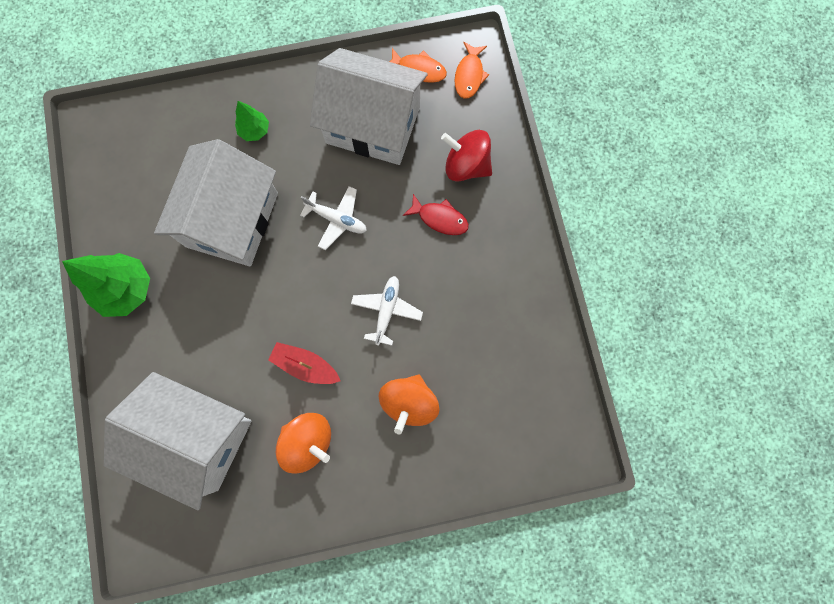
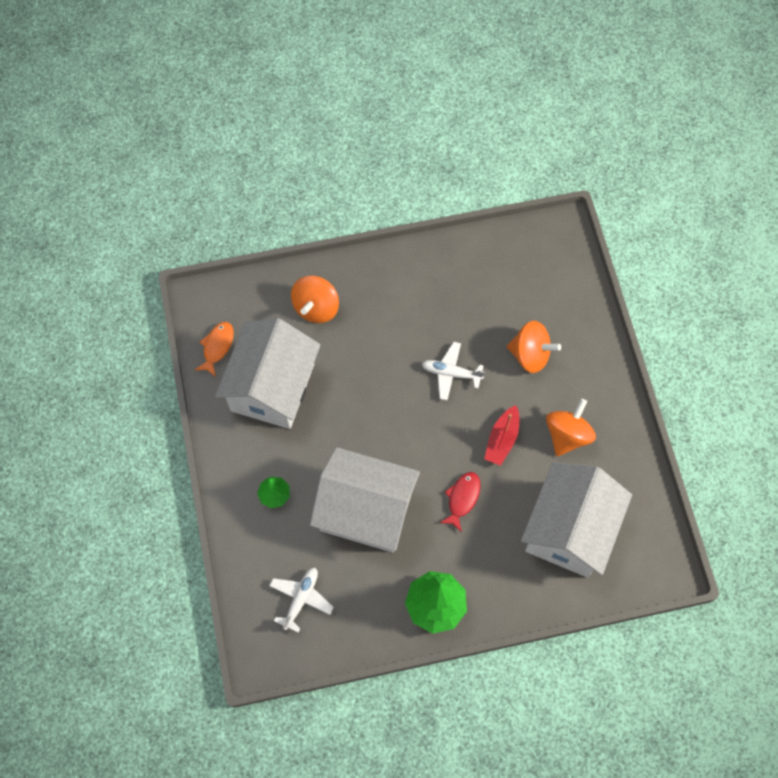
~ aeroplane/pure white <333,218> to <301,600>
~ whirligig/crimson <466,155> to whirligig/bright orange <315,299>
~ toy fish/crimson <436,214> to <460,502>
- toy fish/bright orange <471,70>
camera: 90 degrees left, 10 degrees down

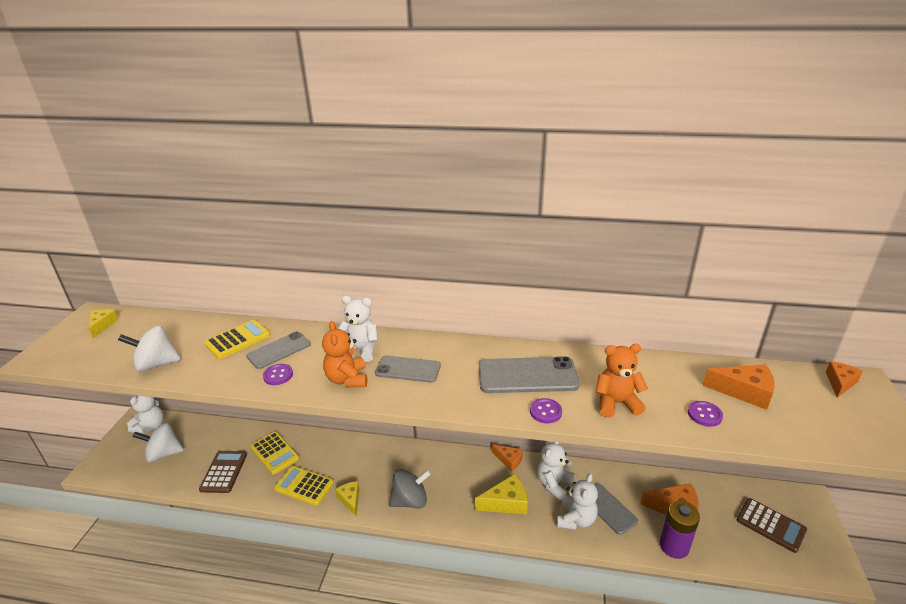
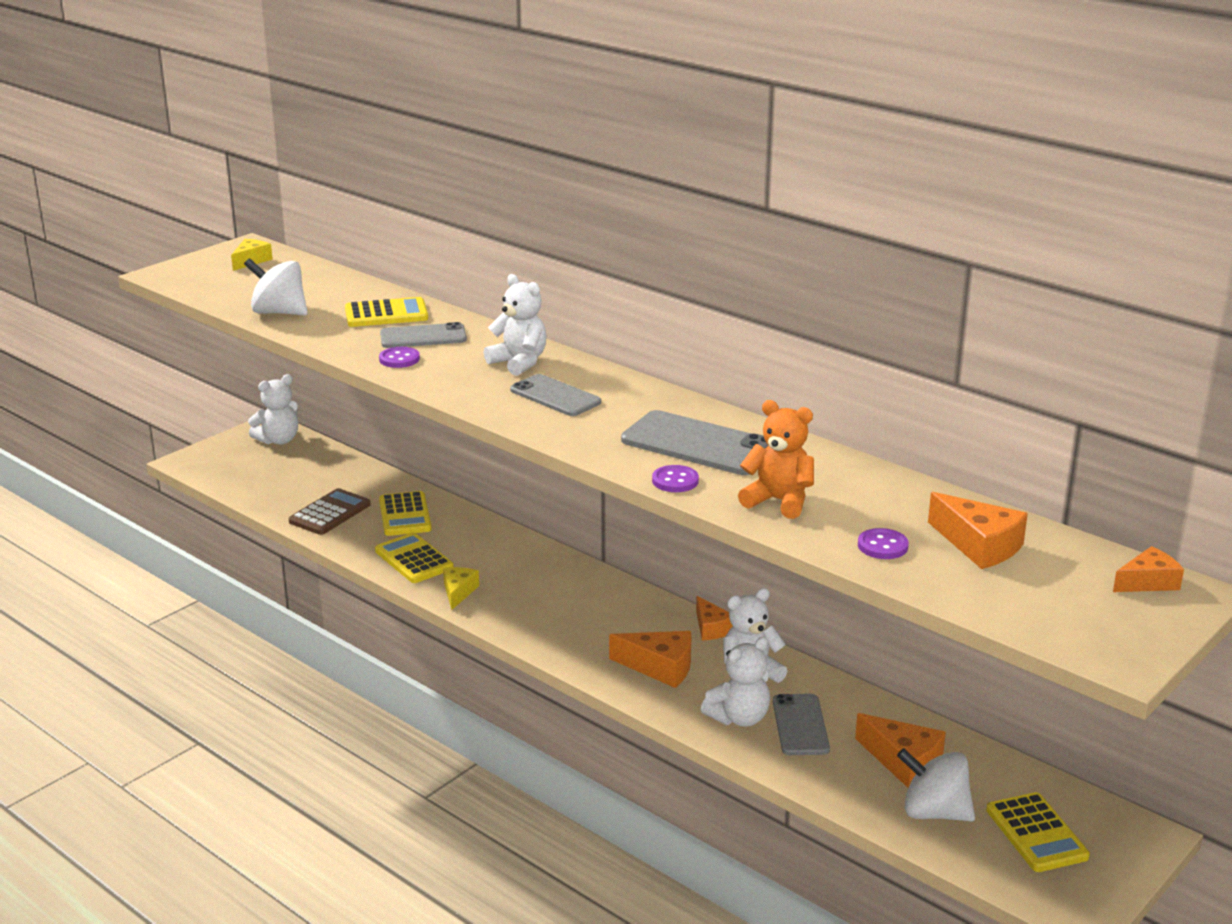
~ cheese/golden <501,494> to cheese/bright orange <650,659>
~ whirligig/pure white <158,442> to <936,784>
~ adding machine/russet <772,525> to adding machine/golden <1038,832>
- teddy bear/bright orange <344,354>
- whirligig/ash-grey <410,489>
- AA battery/royal purple <680,530>
camera: 30 degrees right, 5 degrees down

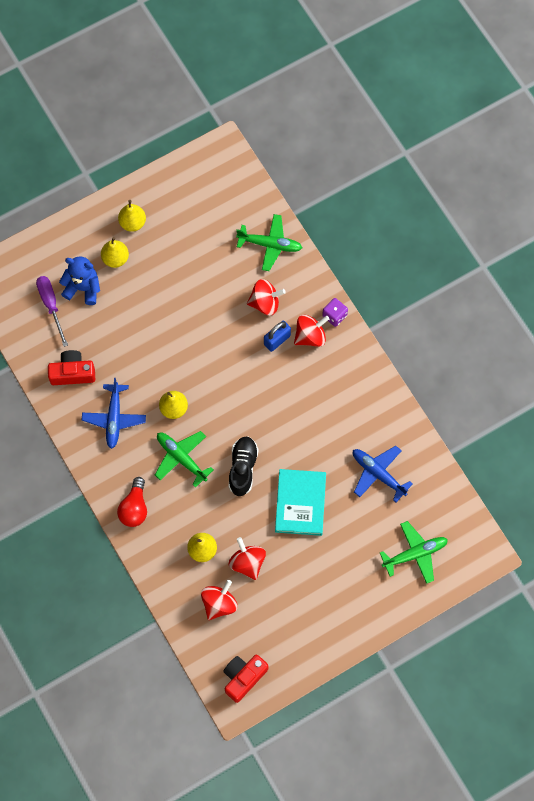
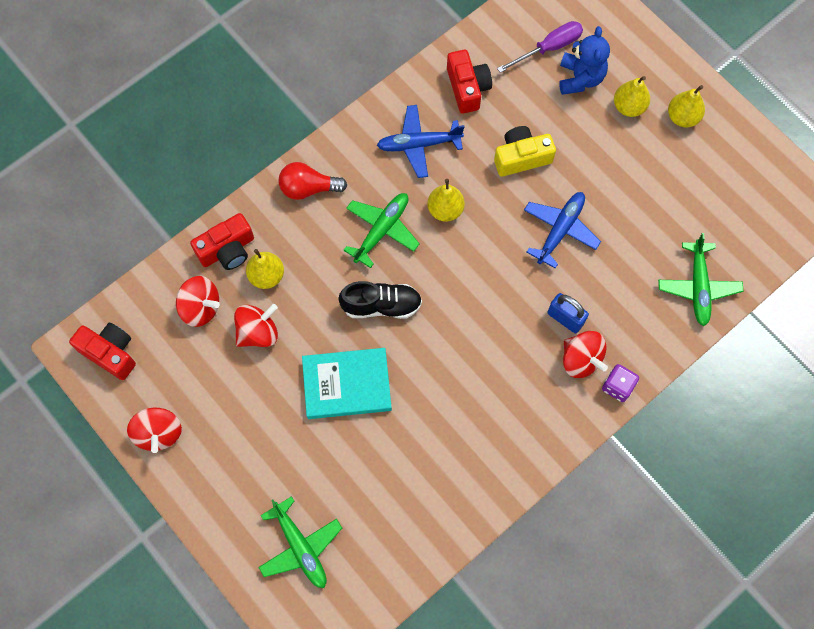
~ whirligig/crimson <266,297> to <154,430>
+ photo camera/crimson <222,241>
+ photo camera/golden <525,151>
~ aeroplane/blue <383,474> to <562,230>
camera: 80 degrees right, 0 degrees up

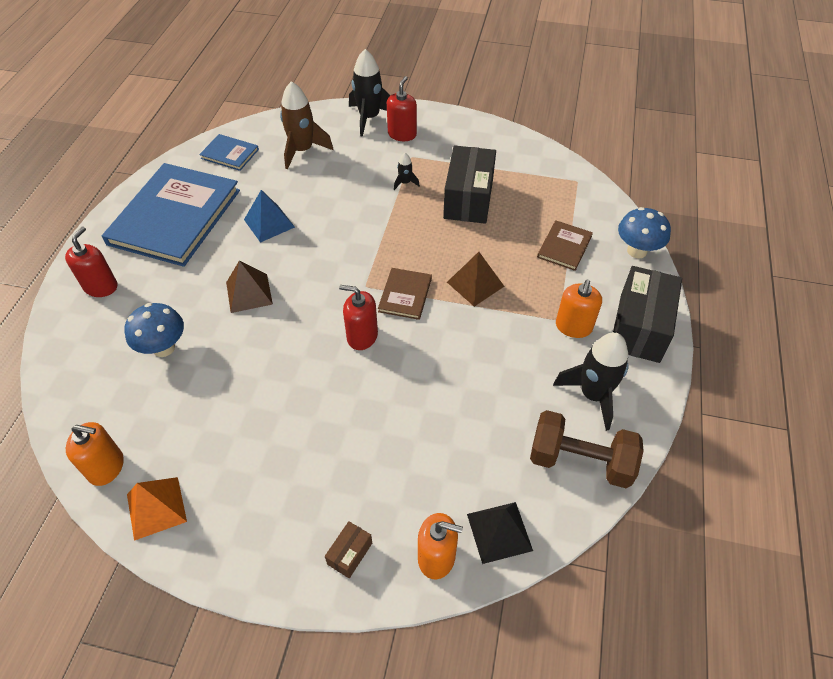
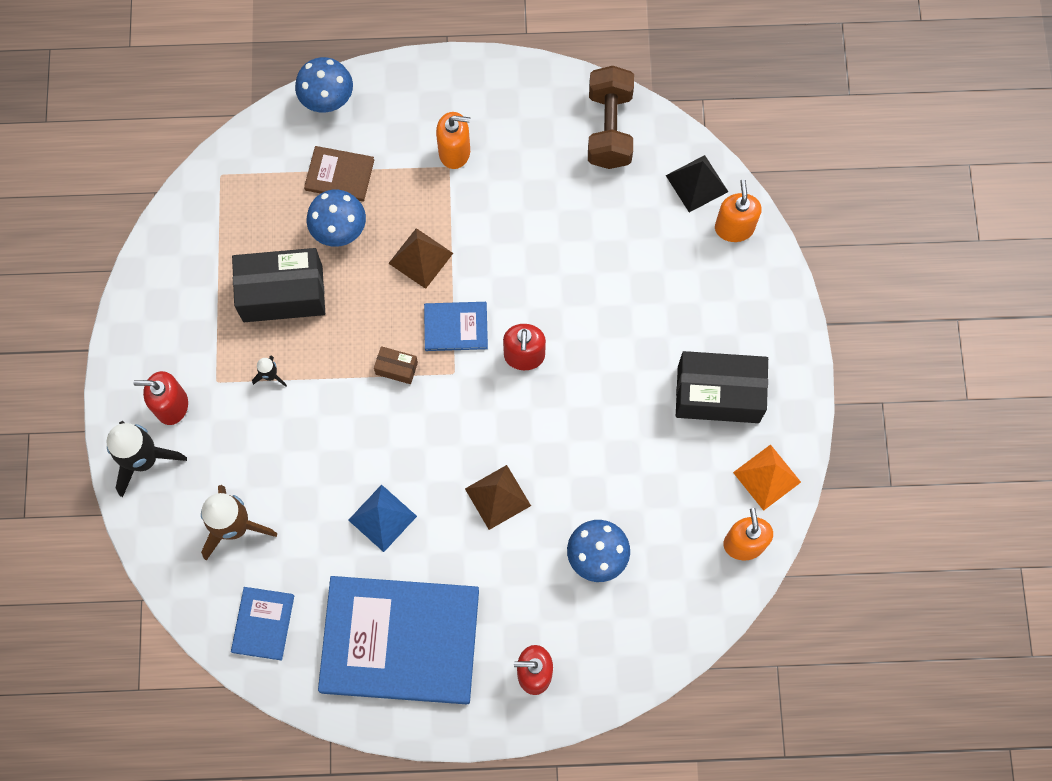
+ mushroom/blue <336,218>
~ package/russet <348,549> to <396,365>
~ hardback/russet <405,294> to hardback/blue <456,326>
~ package/ebony <647,314> to <722,387>
- spaceship/ebony <591,381>
camera: 105 degrees left, 20 degrees up

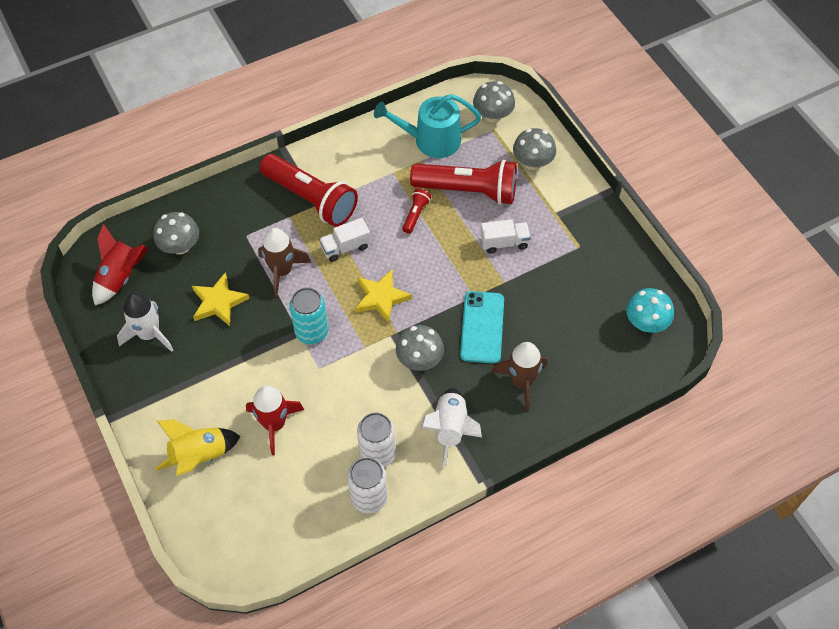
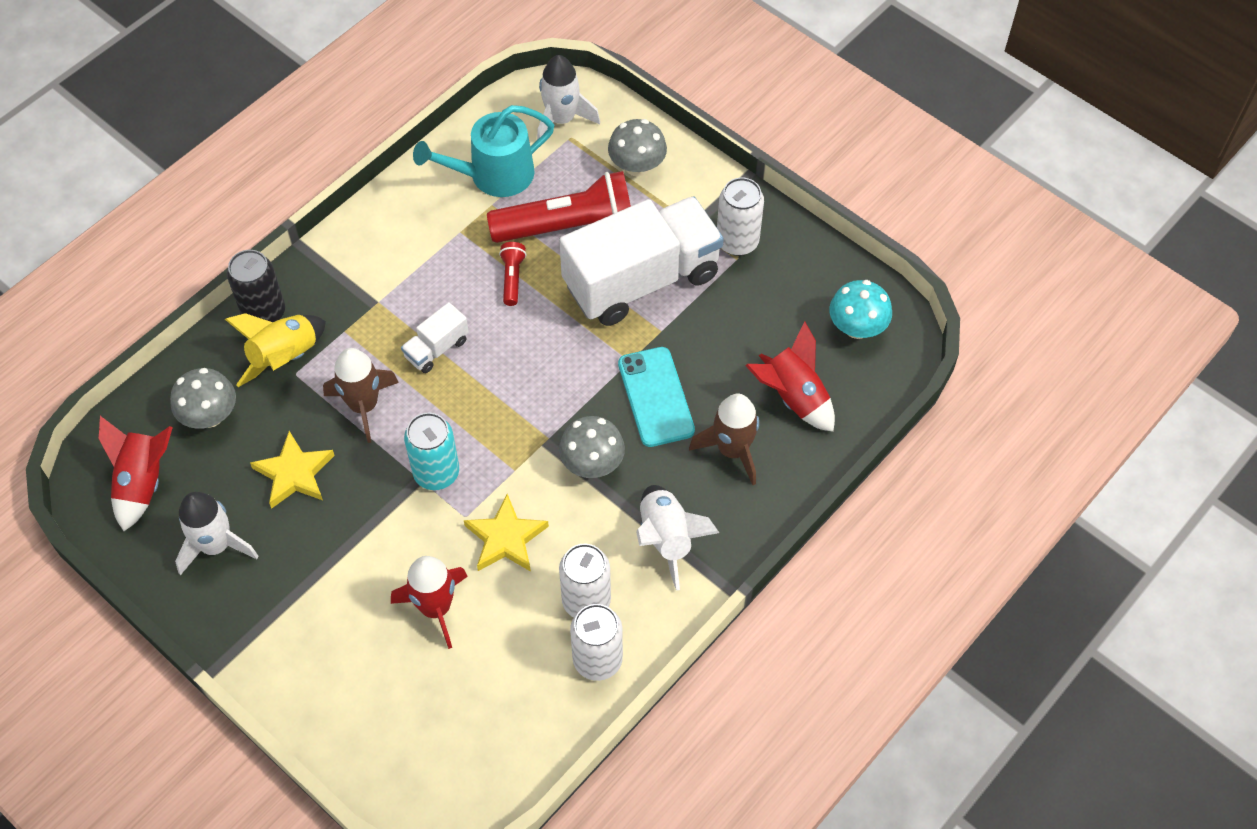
~ spaceship/golden <197,447> to <275,350>
+ can/ebony <256,286>
~ star shape/golden <383,296> to <506,533>
~ mushroom/ash-grey <494,102> to spaceship/pure white <568,97>
~ toy truck/pure white <505,236> = <641,261> x2.35
+ can/pure white <740,217>
+ spaceship/crimson <790,376>
- flashlight/crimson <309,190>
camera: 20 degrees left, 0 degrees up

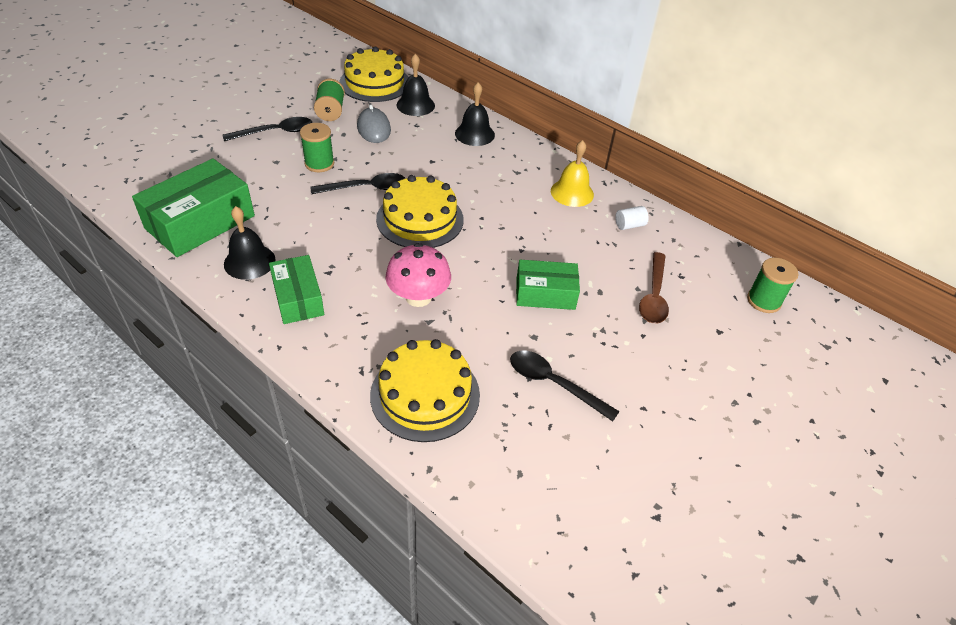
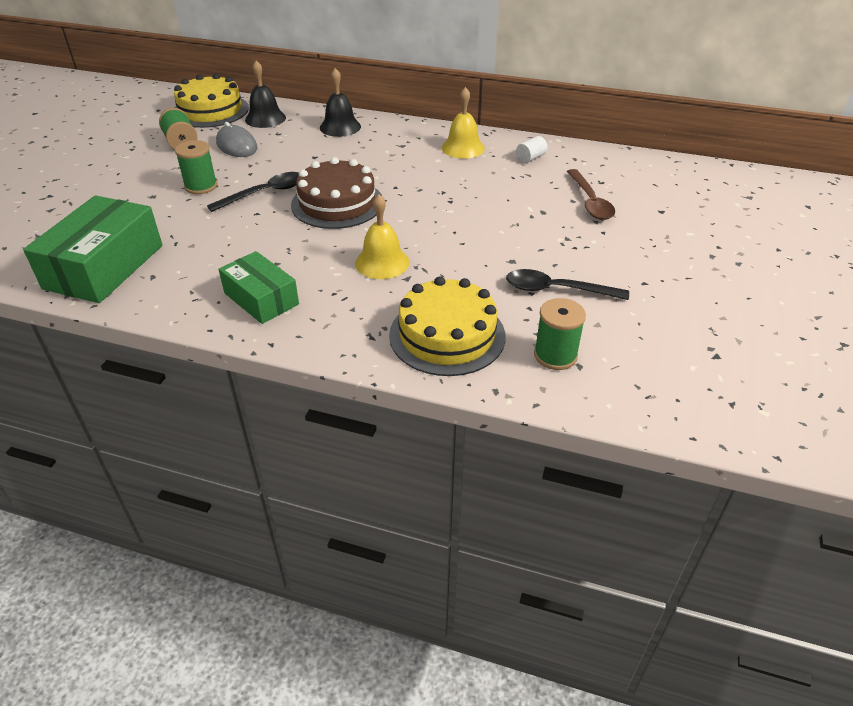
~ cake/golden <420,211> to cake/russet <336,193>
~ mushroom/pink <418,275> to bell/golden <382,236>
~ reel of thread/green <773,285> to <560,334>
- tablespoon/ebony <267,129>
- bell/ebony <249,243>
- package/green <548,285>
camera: 20 degrees left, 5 degrees down

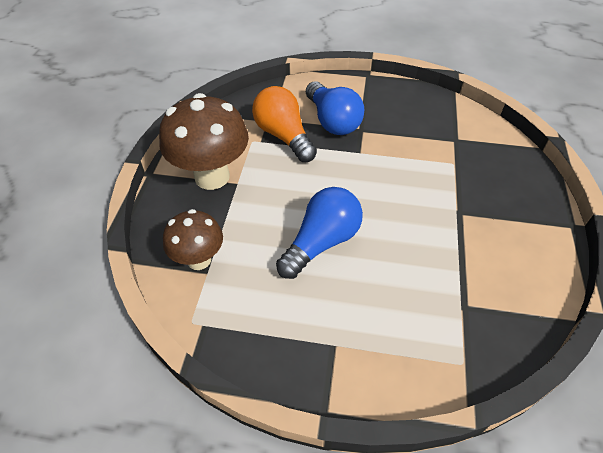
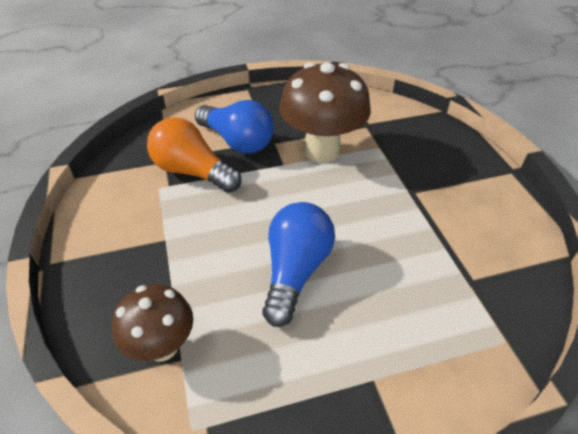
~ mushroom/russet <204,141> to <325,112>
camera: 25 degrees left, 5 degrees down

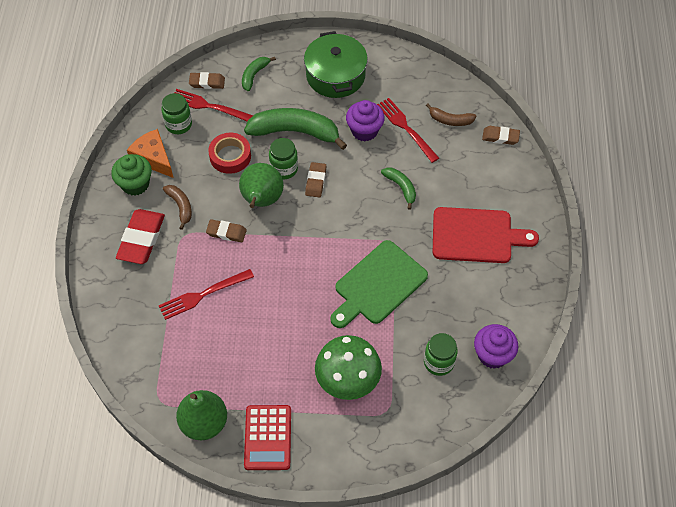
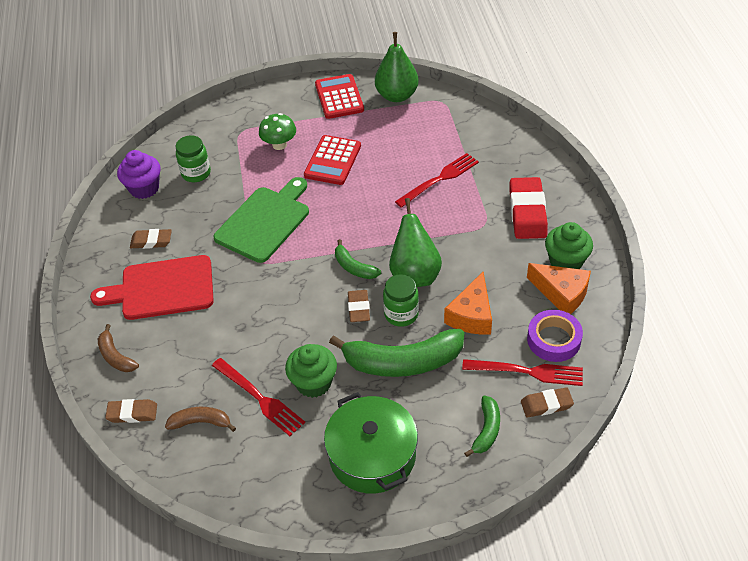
~ banana/russet <177,207> to <118,348>
~ eraser/russet <226,230> to <151,239>
~ mushroom/green <348,367> = <277,131> x0.61
~ muffin/royal purple <365,121> to muffin/green <311,371>
+ adding machine/crimson <332,160>
~ banana/green <398,189> to <358,259>
~ tape/crimson <229,153> to cheese/bright orange <468,303>
~ jar/green <176,113> to tape/royal purple <555,336>
camera: 170 degrees right, 10 degrees down

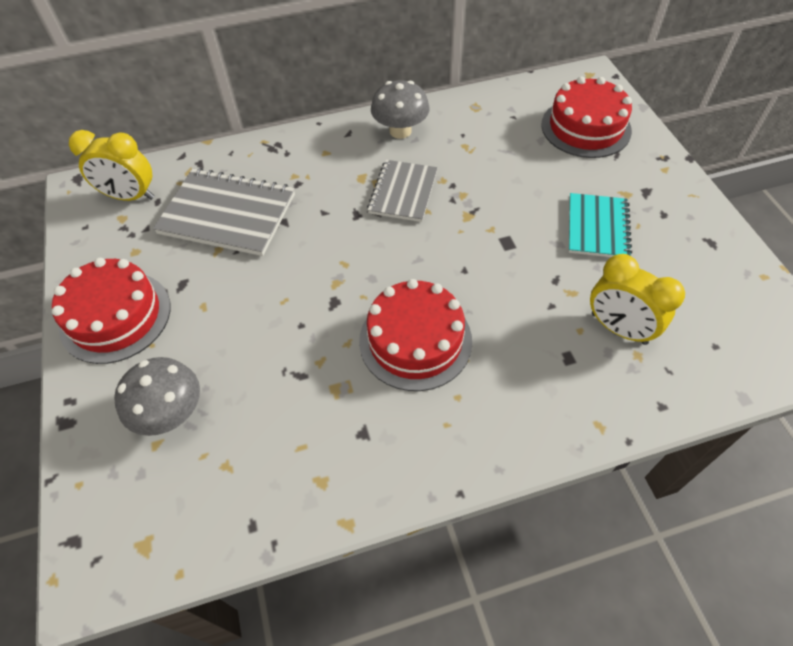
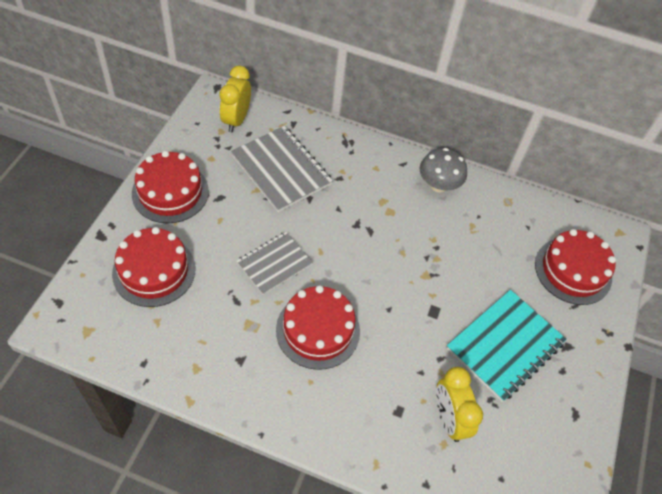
~ mushroom/ash-grey <157,396> to cake/crimson <153,267>
~ clock/golden <111,165> = <235,99> 60 degrees clockwise
~ notebook/ash-grey <402,191> to <275,263>
~ notebook/turquoise <600,225> = <507,346> x1.54
camera: 30 degrees right, 0 degrees up

